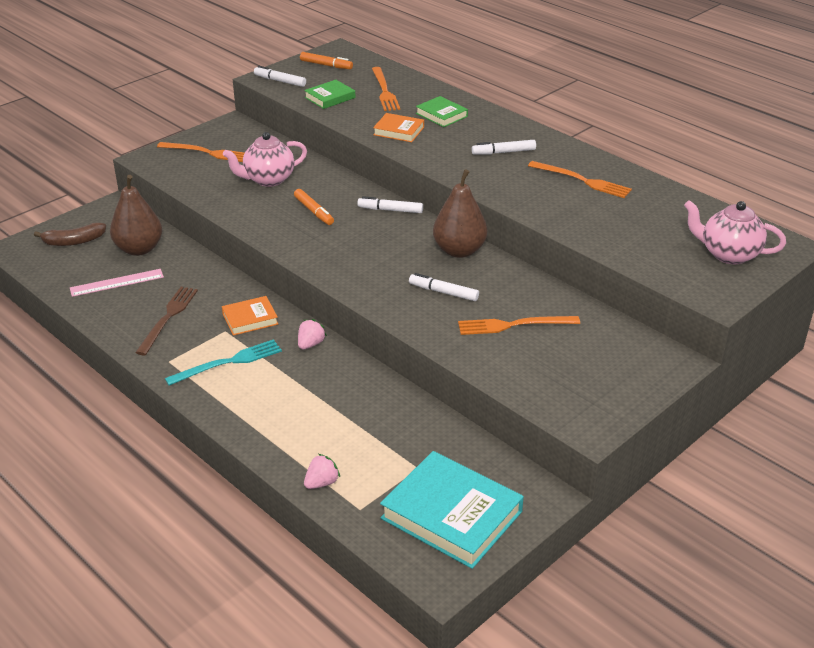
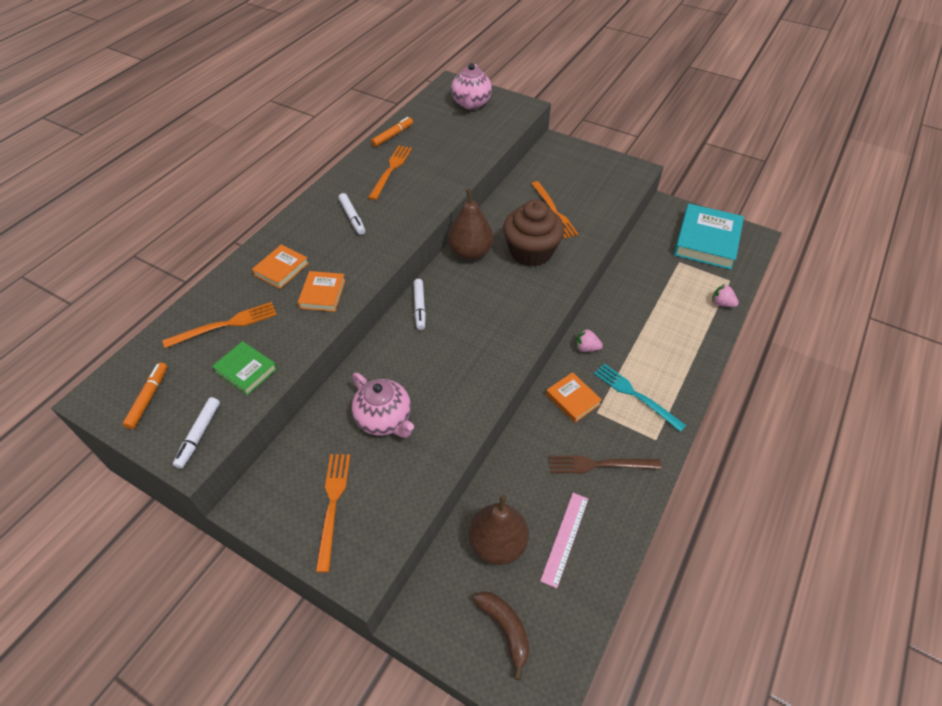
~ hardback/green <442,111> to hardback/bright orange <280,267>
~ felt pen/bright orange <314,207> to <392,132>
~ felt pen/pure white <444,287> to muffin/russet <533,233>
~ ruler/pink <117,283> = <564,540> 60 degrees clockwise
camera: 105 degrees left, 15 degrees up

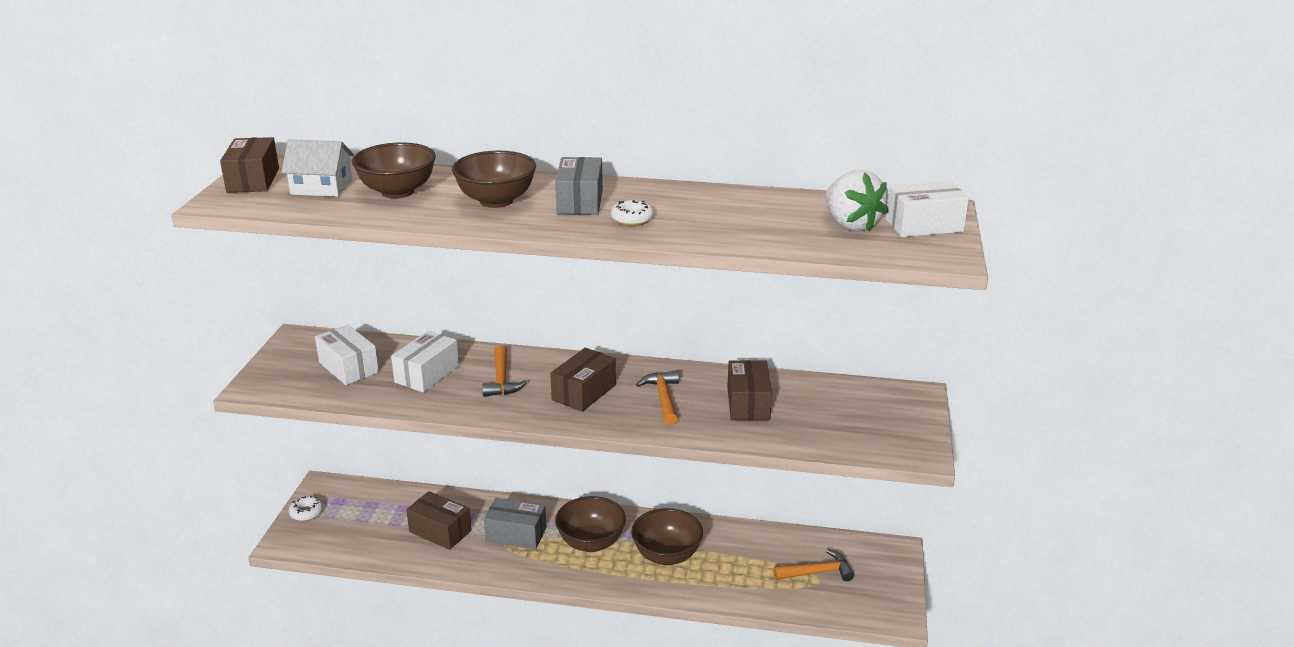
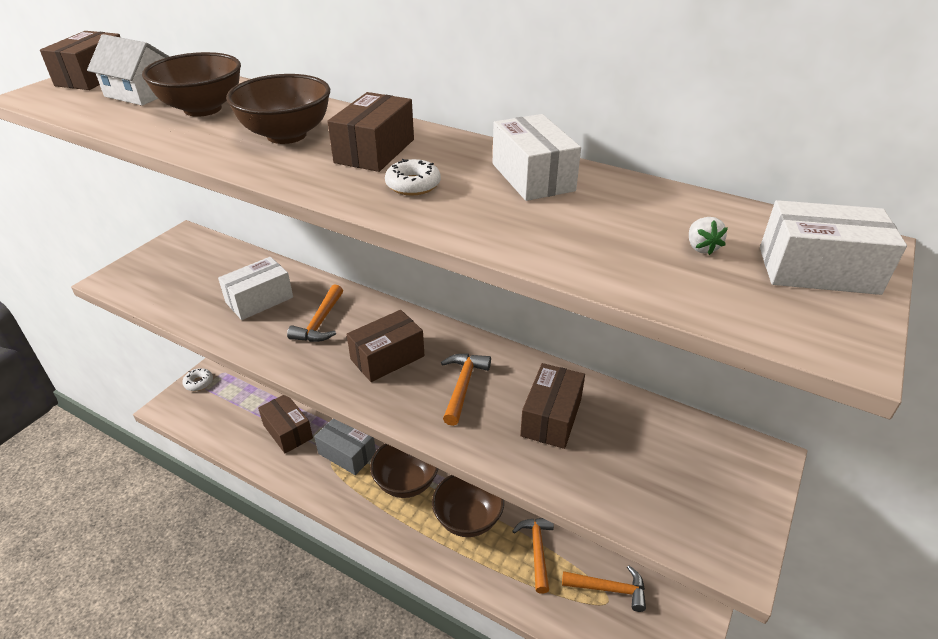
~ package/ash-grey <579,186> to package/russet <370,132>
~ package/pure white <347,355> to <537,157>
+ carpenter's hammer/bright orange <533,555>
~ berry/pure white <856,200> = <708,236> x0.41
camera: 20 degrees right, 10 degrees up

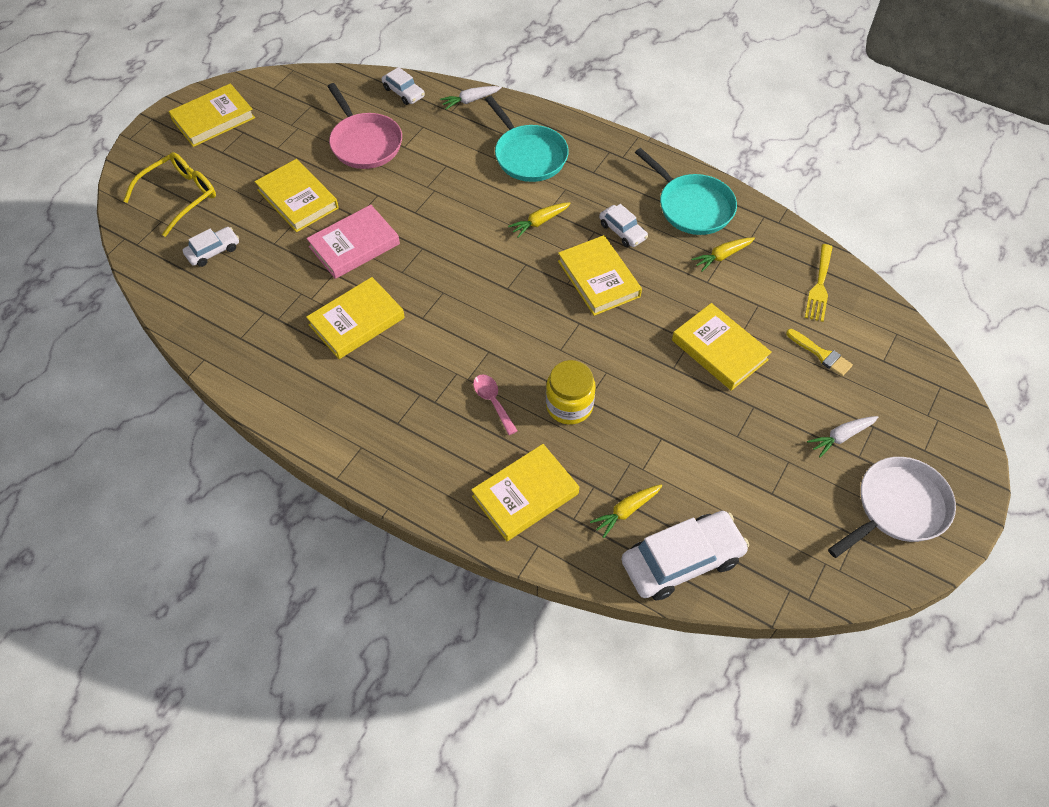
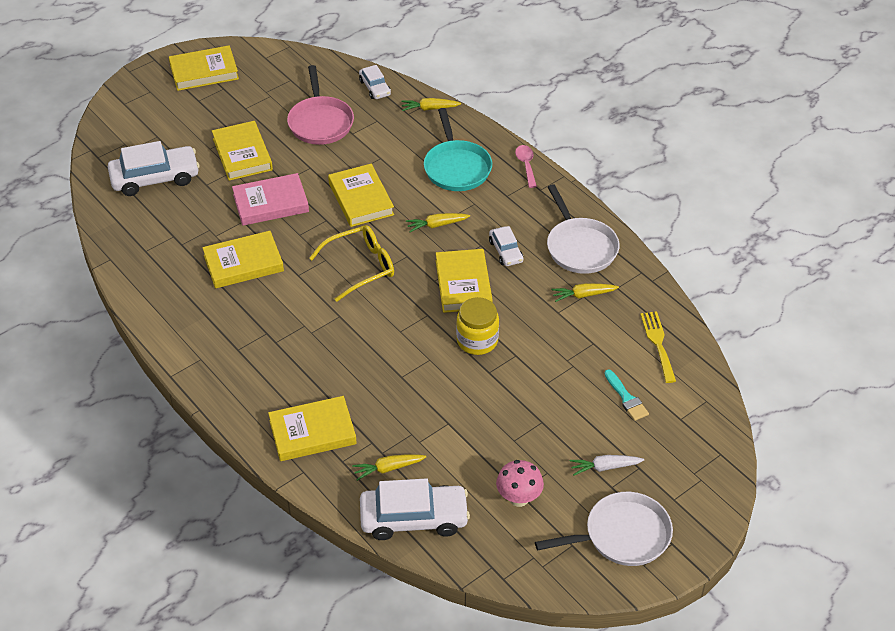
~ automobile/pure white <211,247> = <153,168> x1.86
~ spectacles/golden <169,194> to <351,263>
~ hardback/golden <722,347> to <361,195>
~ root vegetable/pure white <471,98> to root vegetable/golden <431,104>
~ jar/golden <571,392> to <477,326>
+ mushroom/pink <520,483>
~ tablespoon/pink <495,405> to <526,166>
~ skillet/turquoise <686,191> to skillet/pure white <583,229>
~ paintbrush/golden <819,353> to paintbrush/turquoise <626,395>
~ table fork/golden <819,283> = <658,347> 135 degrees clockwise
camera: 20 degrees right, 10 degrees down

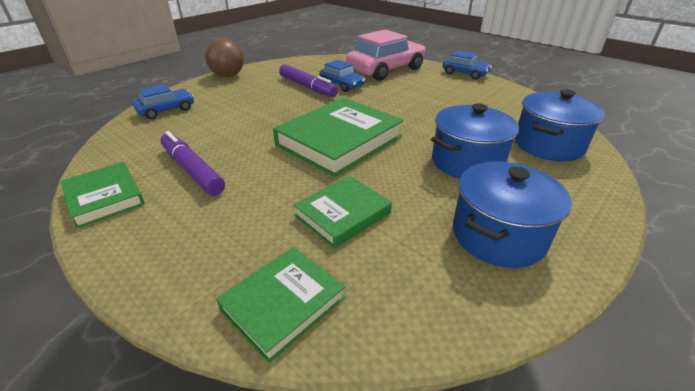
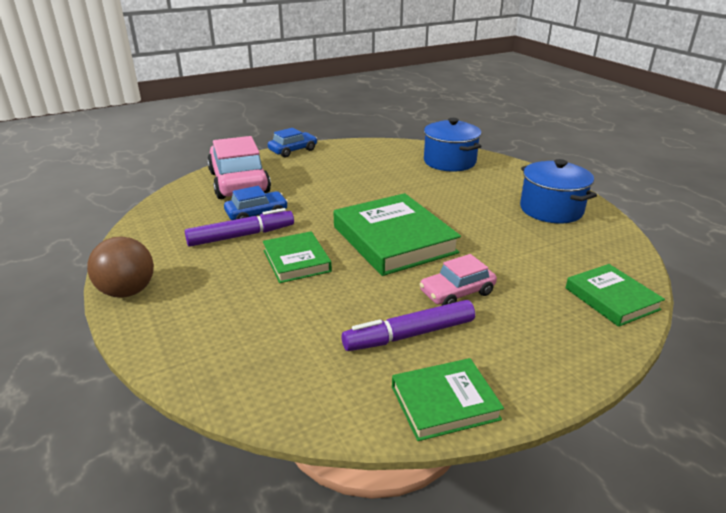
~ hardback/green <342,212> to <297,257>
+ automobile/pink <458,280>
- automobile/blue <163,101>
- pot/blue <475,141>
camera: 70 degrees left, 5 degrees down

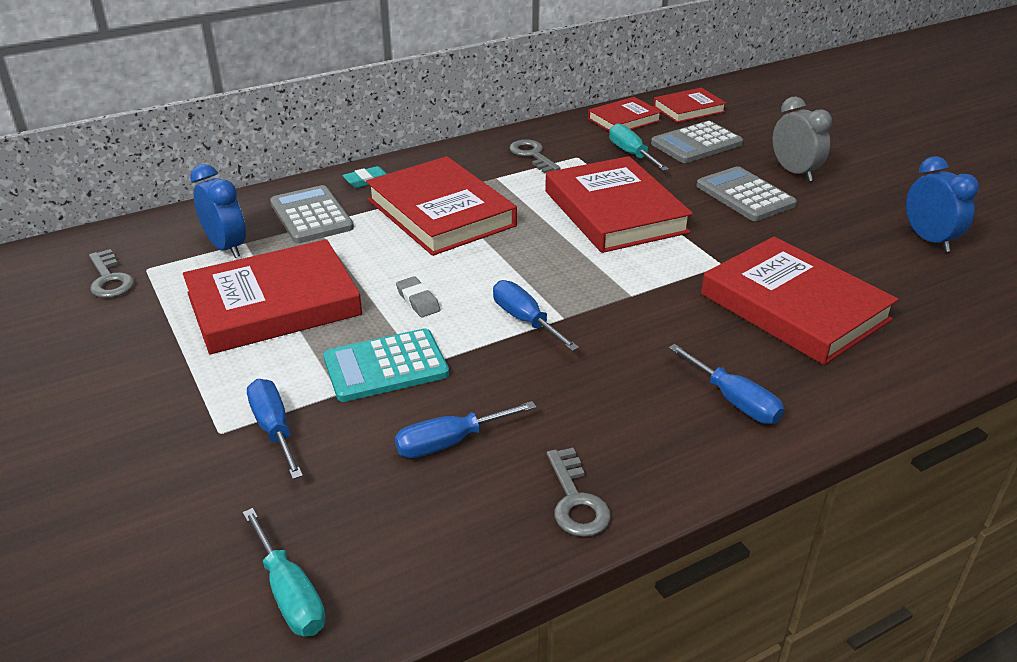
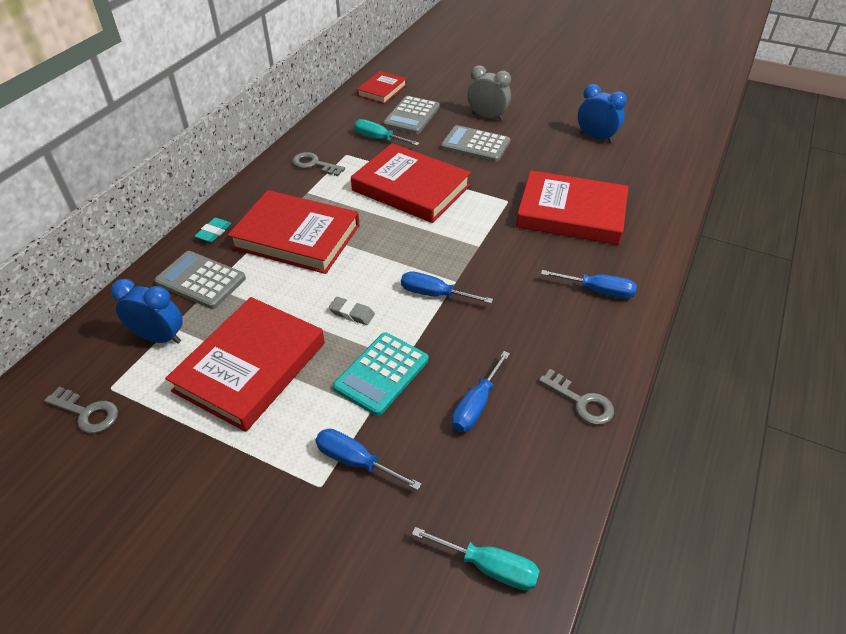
- hardback/crimson <625,114>
camera: 35 degrees left, 10 degrees up

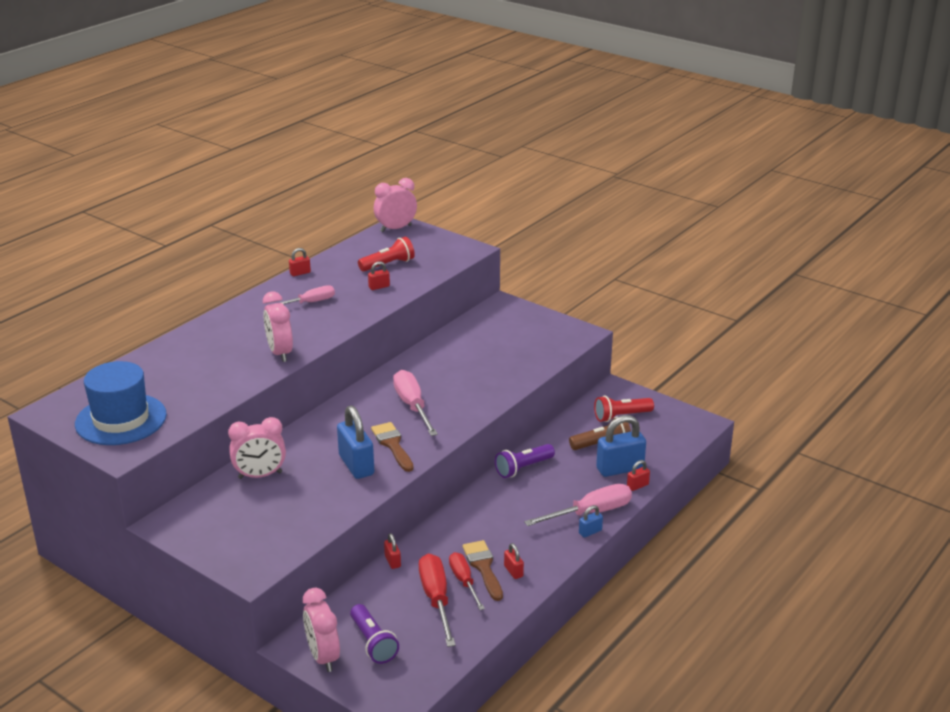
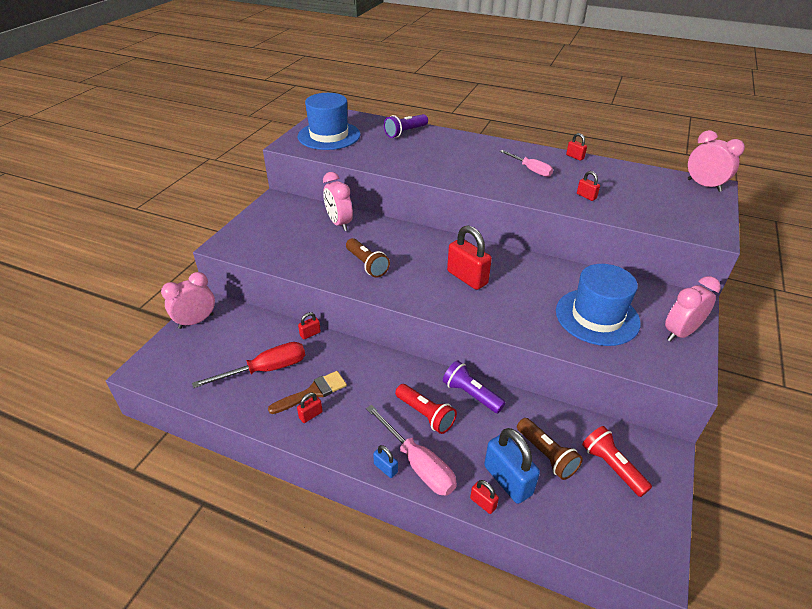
~ padlock/blue <355,442> to flashlight/russet <368,257>
~ flashlight/royal purple <374,634> to <406,126>
~ flashlight/crimson <386,254> to <426,409>
~ screwdriver/pink <415,403> to padlock/crimson <469,257>
+ hat/blue <598,305>
~ clock/pink <278,326> to <693,308>
- paintbrush/russet <392,447>
- screwdriver/crimson <467,581>
camera: 75 degrees right, 10 degrees up

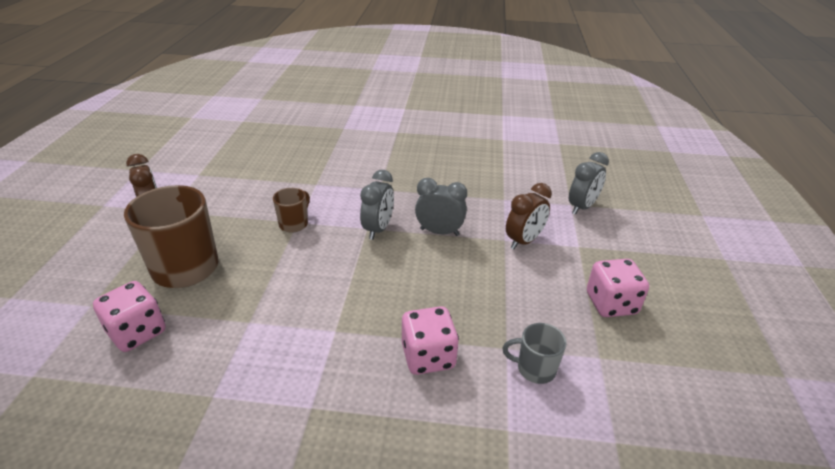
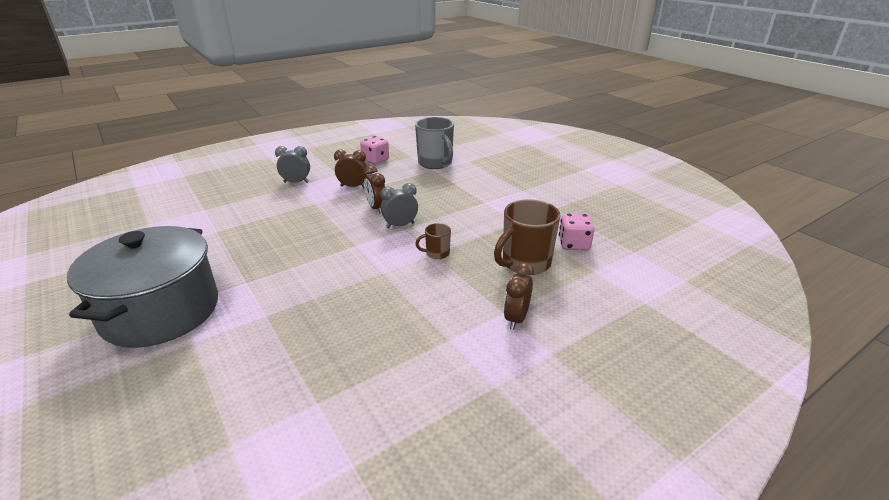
+ pot/ash-grey <142,287>
~ clock/ash-grey <441,207> to clock/russet <374,190>
~ tea mug/ash-grey <534,353> = <434,143> x2.01
- dice/pink <430,340>
camera: 130 degrees left, 5 degrees down

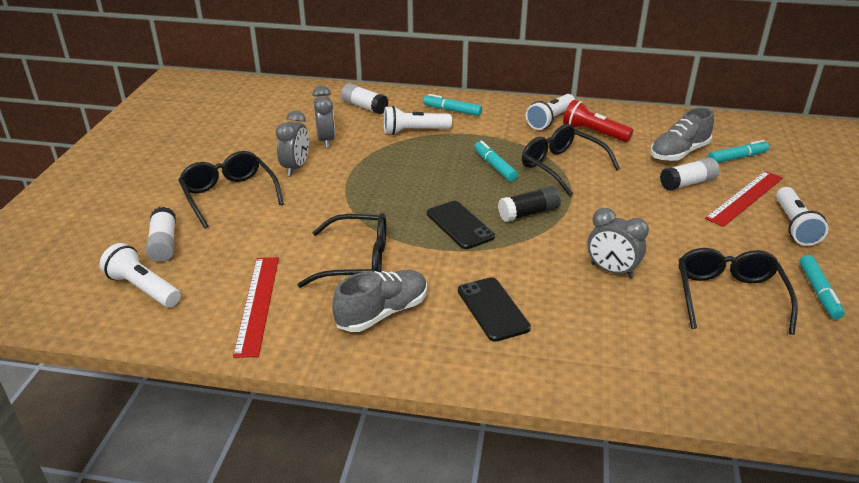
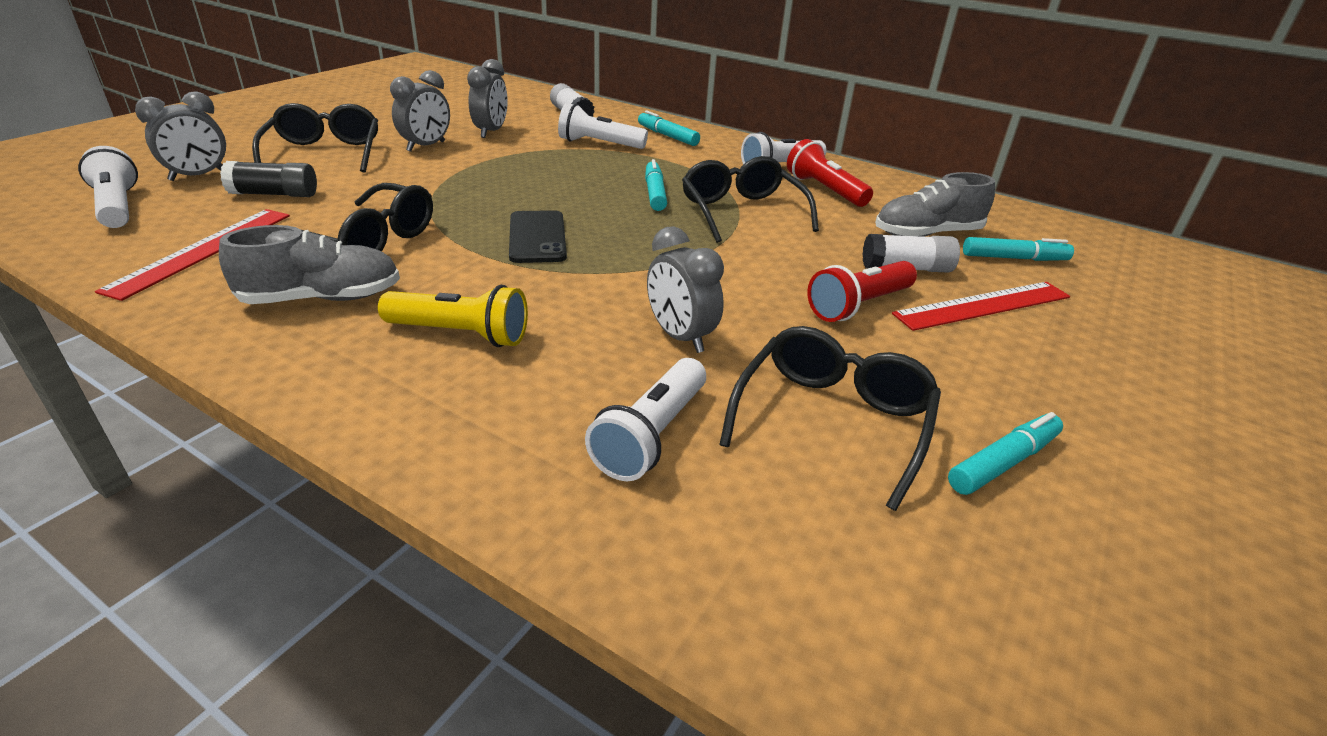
~ glue/pure white <161,234> to clock/ash-grey <180,136>
~ glue/ebony <529,204> to <268,179>
~ phone/ebony <494,309> to flashlight/golden <453,316>
~ flashlight/pure white <802,216> to <645,419>
+ flashlight/crimson <862,291>
~ felt pen/turquoise <822,287> = <1005,453> 150 degrees counterclockwise
camera: 20 degrees right, 0 degrees up

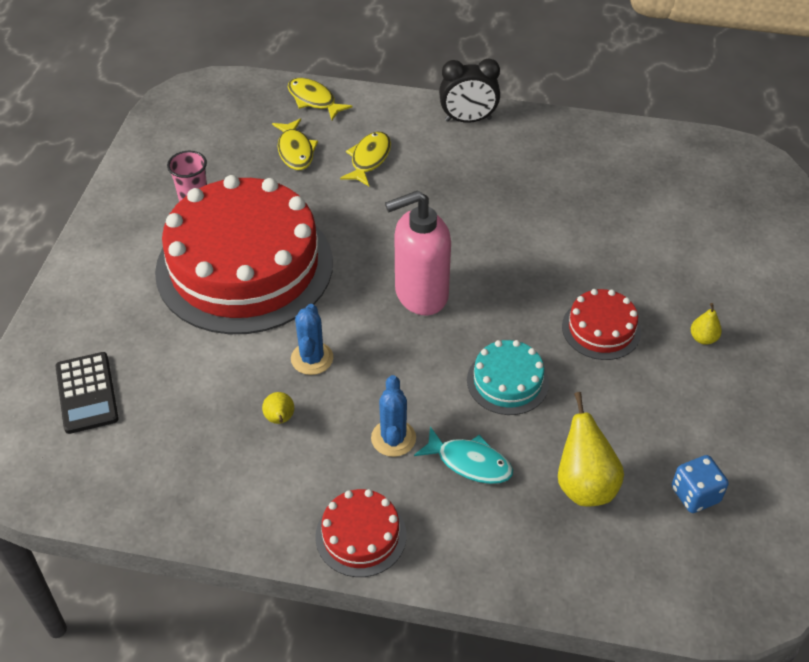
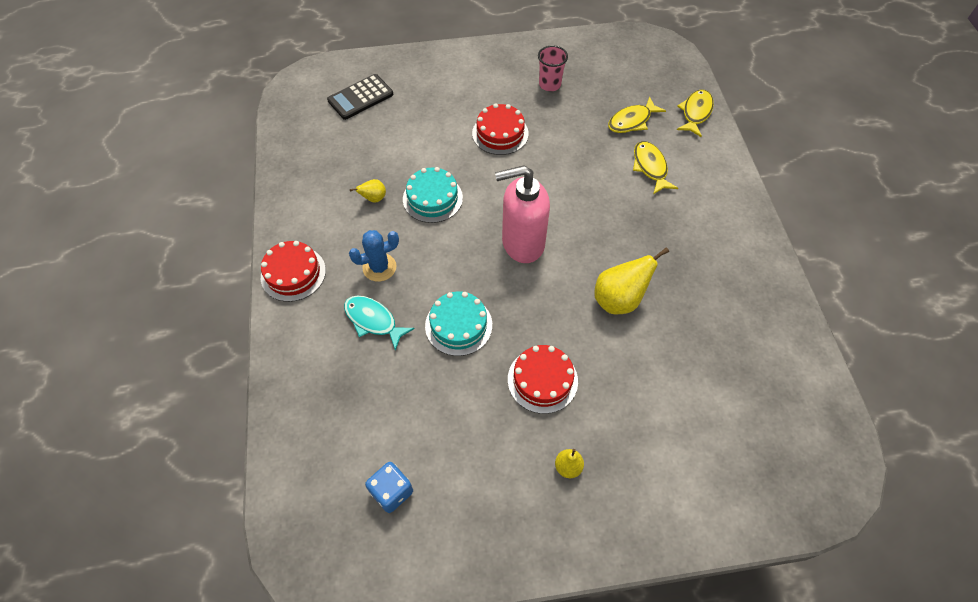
~ toy fish/turquoise <463,455> = <379,323> 120 degrees clockwise
~ cactus/blue <312,339> to cake/turquoise <433,195>
~ cake/crimson <244,254> = <500,129> x0.43
~ soap dispenser/pink <418,252> = <522,214> 60 degrees counterclockwise
~ pear/golden <591,449> to <631,280>
~ toy fish/golden <365,159> = <655,167> 105 degrees counterclockwise
- clock/ebony <469,91>
camera: 70 degrees right, 10 degrees up

